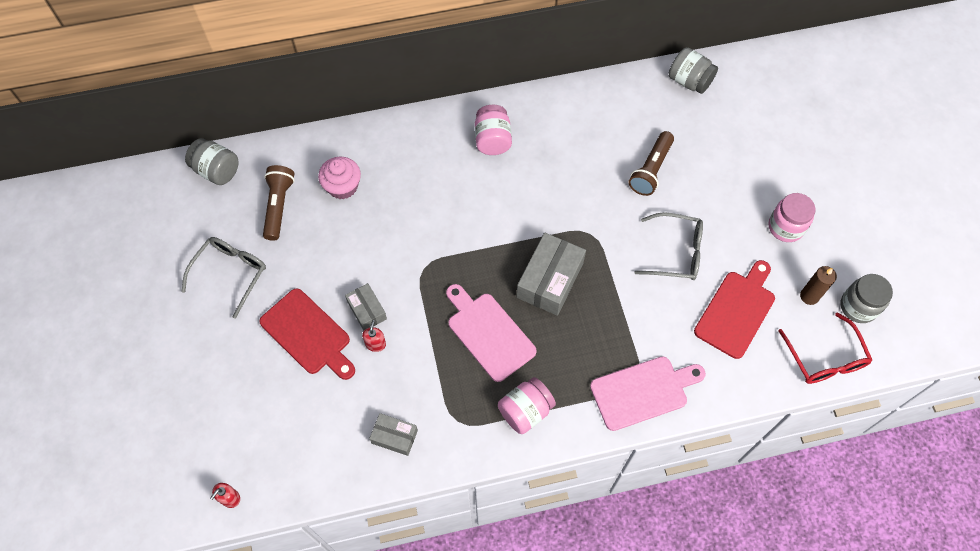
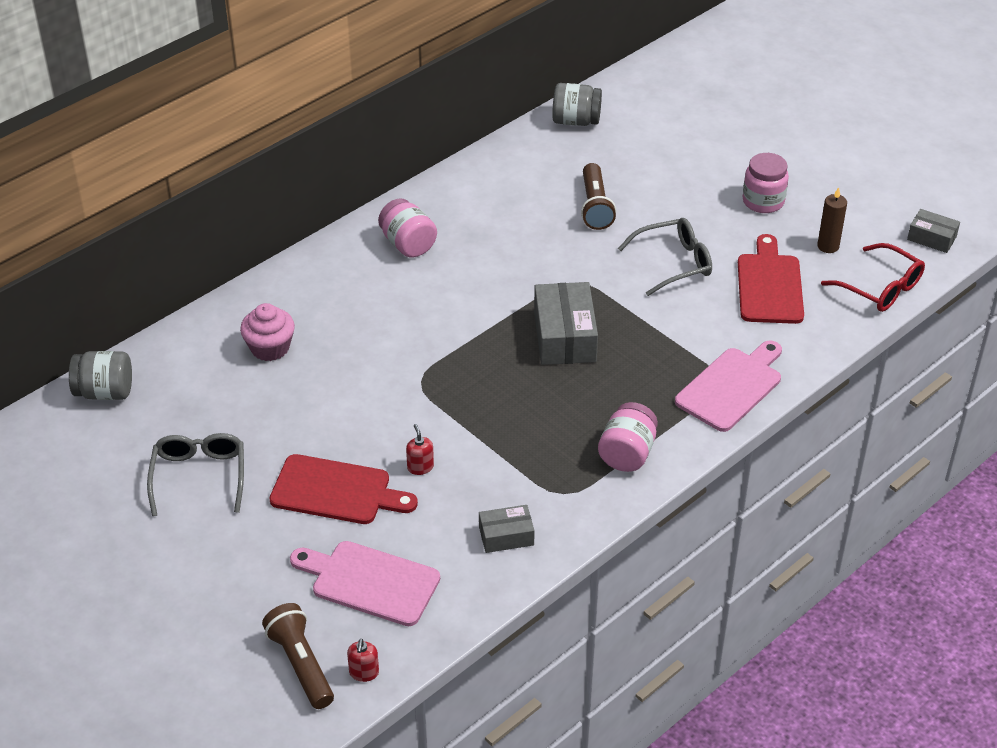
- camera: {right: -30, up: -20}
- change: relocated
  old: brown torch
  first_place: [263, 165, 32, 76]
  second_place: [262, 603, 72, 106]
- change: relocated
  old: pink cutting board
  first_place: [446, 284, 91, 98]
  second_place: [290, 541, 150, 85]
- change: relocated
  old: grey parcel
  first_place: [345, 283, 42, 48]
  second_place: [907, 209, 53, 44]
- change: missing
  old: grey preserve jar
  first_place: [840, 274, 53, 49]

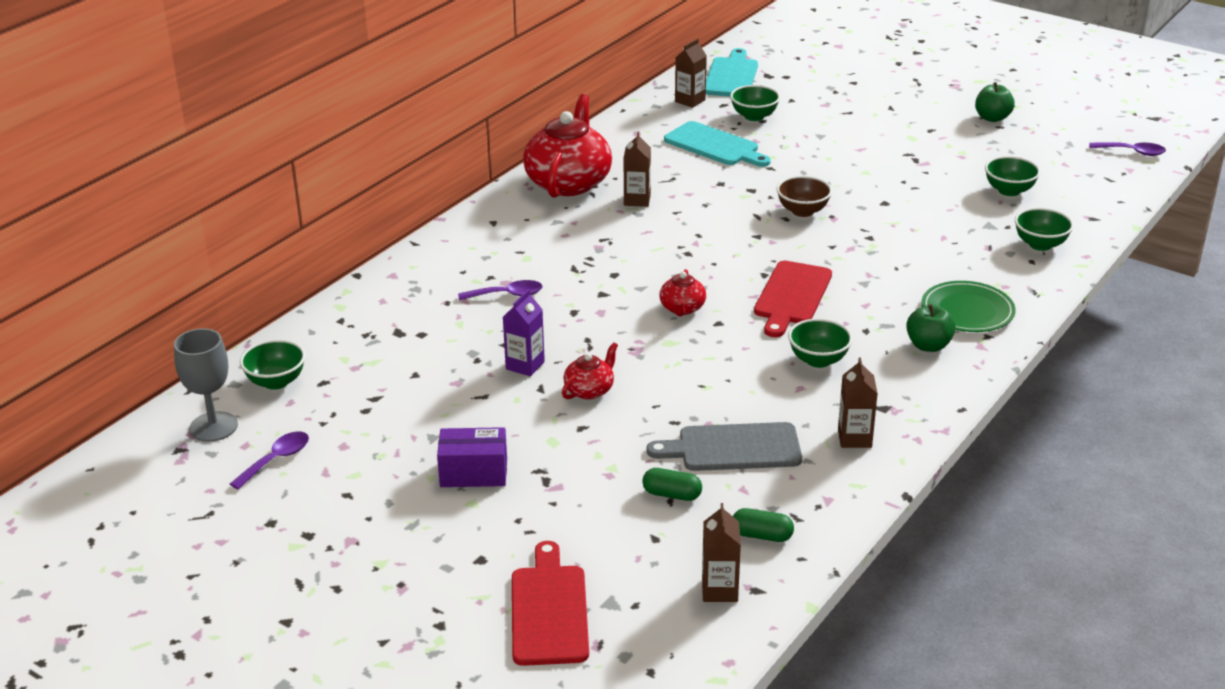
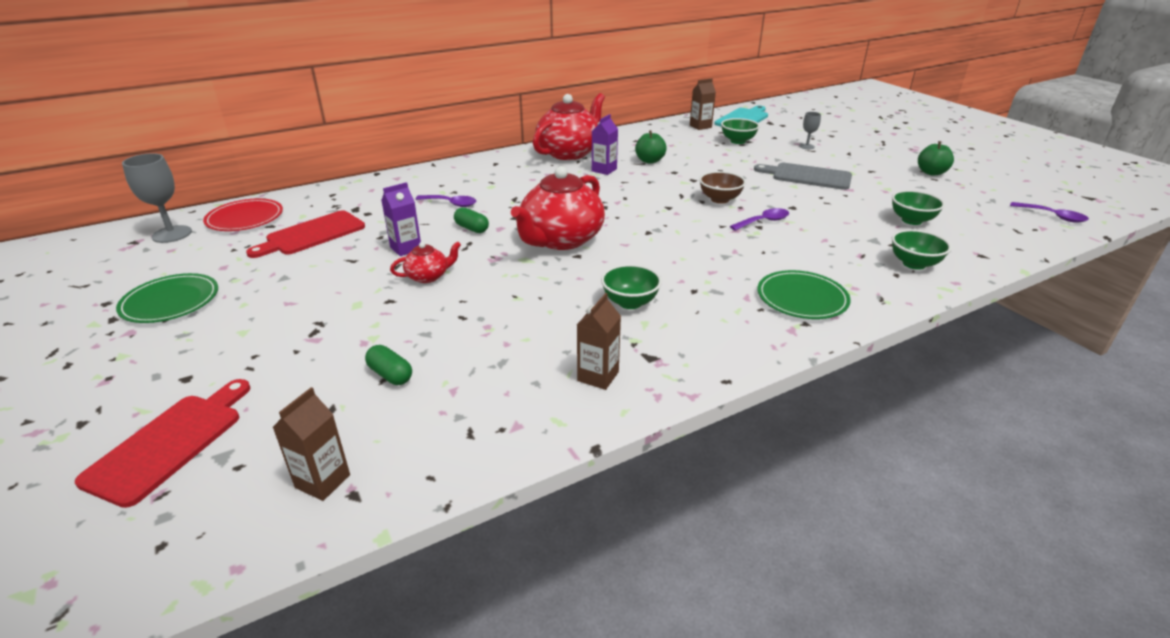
- camera: {right: 25, up: 0}
- change: appeared
  new: emerald dinner plate
  second_place: [116, 273, 102, 50]
- change: exchanged
  old: emerald bowl
  new: crimson dinner plate
  first_place: [240, 339, 66, 51]
  second_place: [203, 198, 80, 33]
- change: relocated
  old: crimson cutting board
  first_place: [754, 261, 78, 76]
  second_place: [246, 210, 119, 48]
- change: relocated
  old: emerald pill shape
  first_place: [733, 508, 61, 34]
  second_place: [454, 207, 35, 26]
- change: size
  old: crimson china teapot
  first_place: [660, 269, 46, 47]
  second_place: [511, 166, 94, 84]
  factor: 2.14
- change: colour
  old: brown milk carton
  new: purple milk carton
  first_place: [624, 131, 27, 76]
  second_place: [592, 114, 26, 61]
- change: relocated
  old: emerald apple
  first_place: [906, 304, 50, 48]
  second_place: [635, 130, 32, 34]
- change: relocated
  old: purple tablespoon
  first_place: [230, 431, 79, 59]
  second_place: [730, 208, 59, 23]
- change: relocated
  old: grey cutting board
  first_place: [646, 422, 156, 49]
  second_place: [754, 163, 98, 27]
- change: appeared
  new: grey goblet
  second_place: [799, 112, 22, 37]
- change: missing
  old: purple parcel
  first_place: [437, 427, 70, 60]
- change: missing
  old: turquoise cutting board
  first_place: [664, 121, 107, 46]

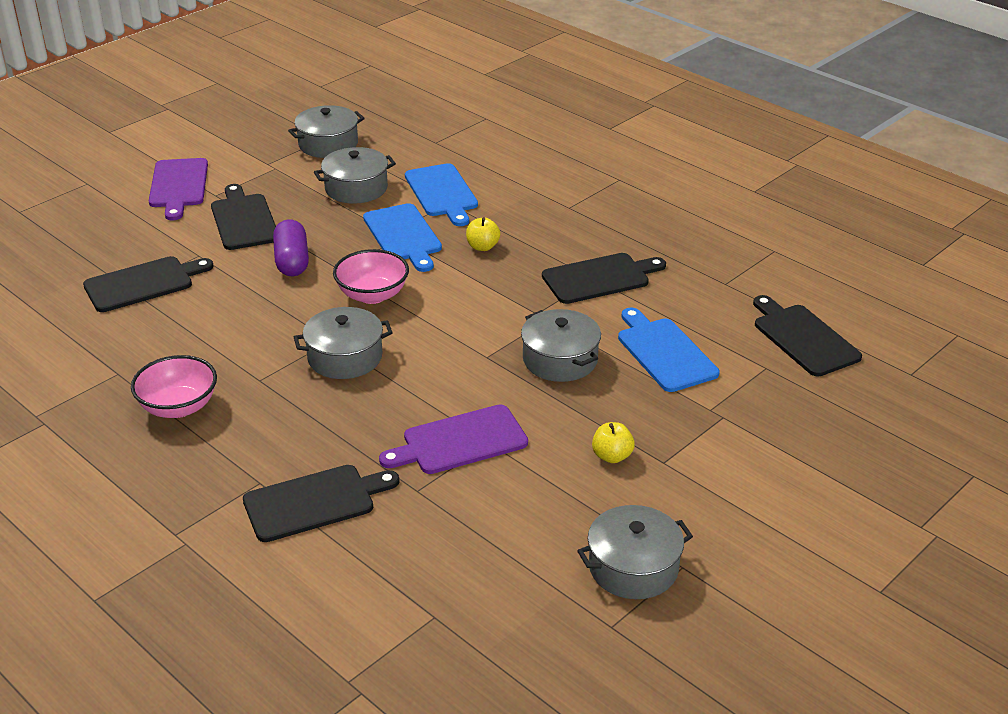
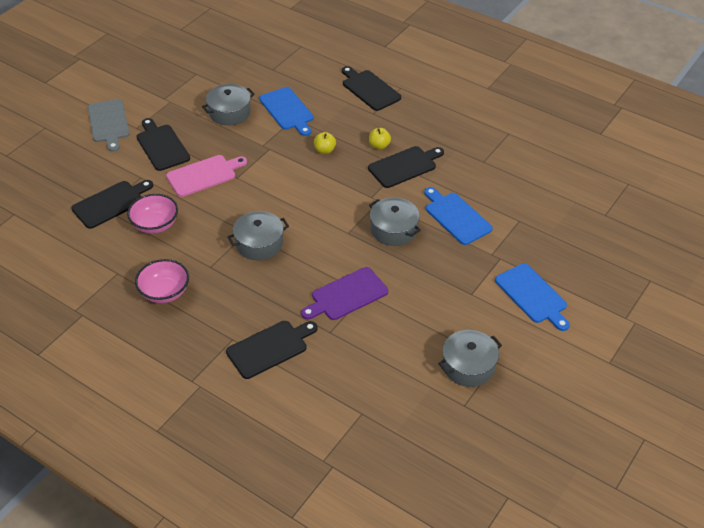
- camera: {right: -10, up: 10}
- change: colour
  old: purple cutting board
  new: grey cutting board
  first_place: [149, 158, 59, 62]
  second_place: [88, 99, 42, 53]
- change: relocated
  old: pink bowl
  first_place: [333, 249, 76, 55]
  second_place: [127, 194, 51, 40]
- change: exchanged
  old: purple pill shape
  new: pink cutting board
  first_place: [273, 219, 36, 57]
  second_place: [166, 155, 81, 42]
- change: relocated
  old: black cutting board
  first_place: [753, 295, 109, 81]
  second_place: [342, 66, 59, 45]
- change: relocated
  old: bright yellow apple
  first_place: [592, 422, 43, 41]
  second_place: [369, 128, 22, 22]
- change: relocated
  old: blue cutting board
  first_place: [363, 203, 79, 69]
  second_place: [495, 263, 75, 68]
- change: missing
  old: grey stockpot
  first_place: [288, 105, 77, 53]

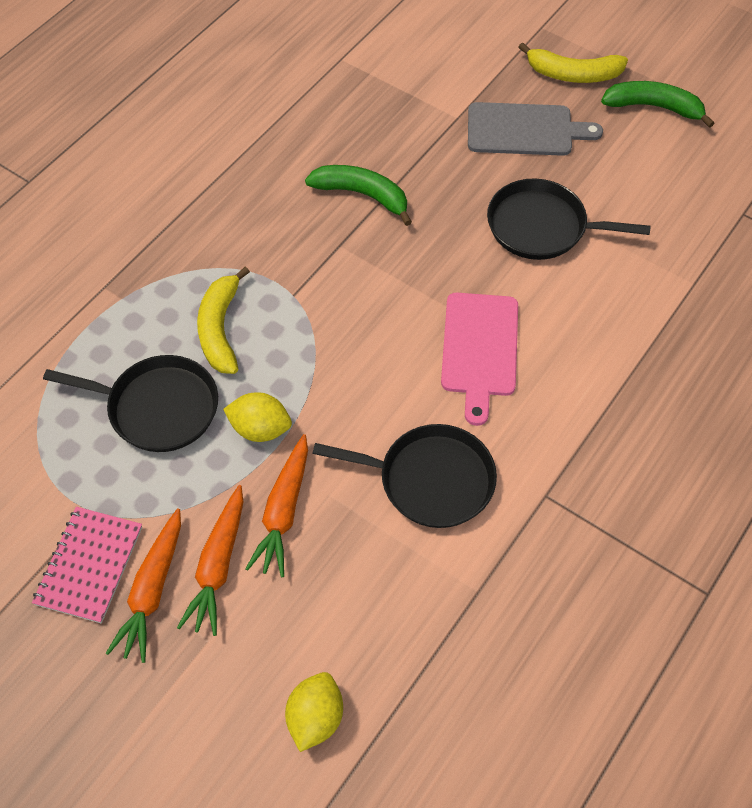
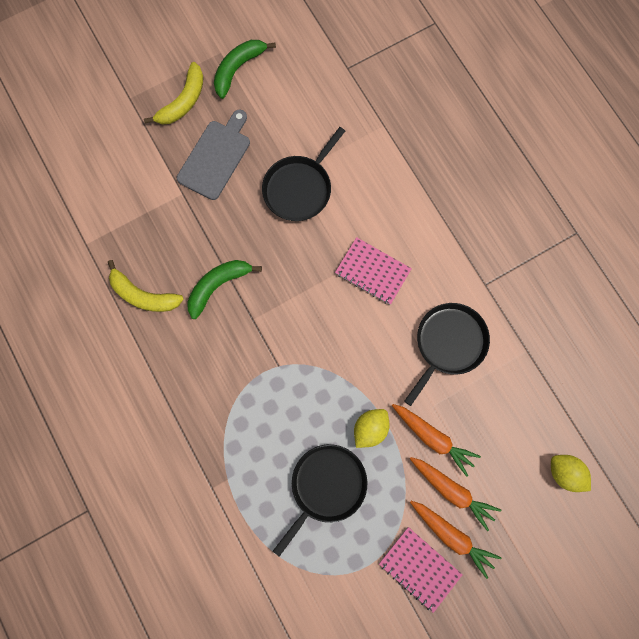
- camera: {right: -65, up: 20}
- change: relocated
  old: bright yellow toy banana
  first_place: [197, 267, 53, 107]
  second_place: [108, 260, 76, 52]
- change: exchanged
  old: pink cutting board
  new: pink notebook
  first_place: [441, 293, 77, 133]
  second_place: [335, 237, 77, 68]

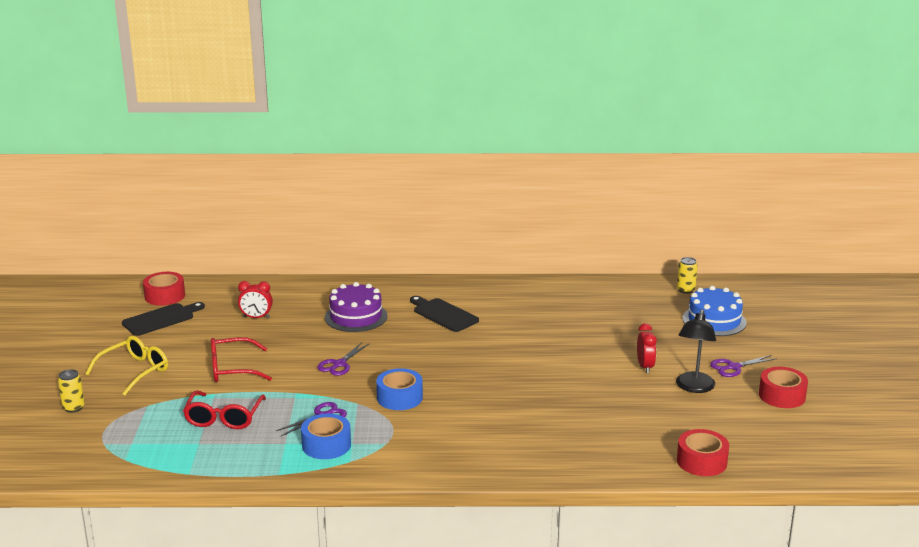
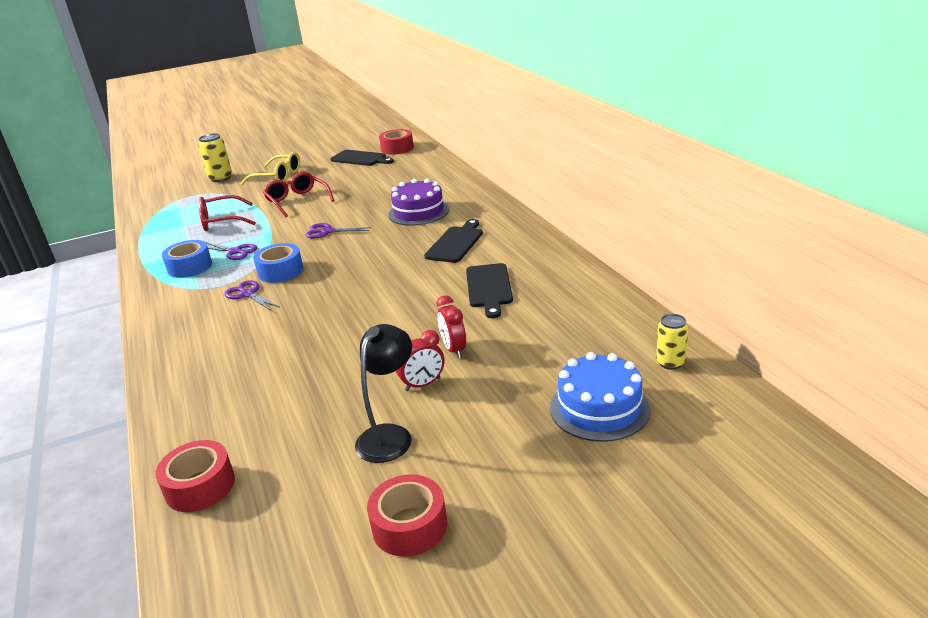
- camera: {right: 70, up: 5}
- change: size
  old: bright yellow tin
  first_place: [58, 369, 27, 44]
  second_place: [198, 133, 34, 49]
  factor: 1.51
- change: relocated
  old: purple scissors
  first_place: [710, 355, 67, 22]
  second_place: [224, 280, 56, 30]
- change: spun
  old: black reading lamp
  first_place: [676, 309, 40, 84]
  second_place: [355, 324, 57, 139]
  degrees: 120
- change: relocated
  old: crimson clock
  first_place: [238, 281, 35, 37]
  second_place: [437, 295, 29, 63]
- change: appeared
  new: black cutting board
  second_place: [466, 263, 47, 55]

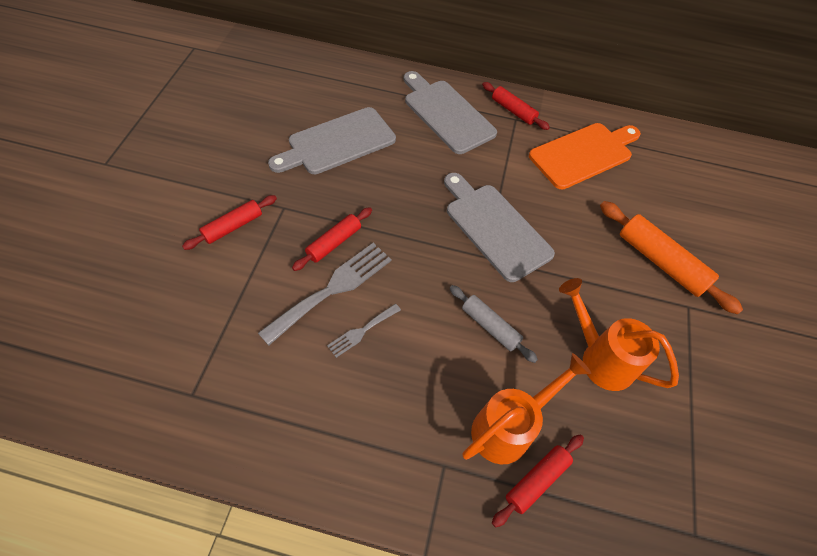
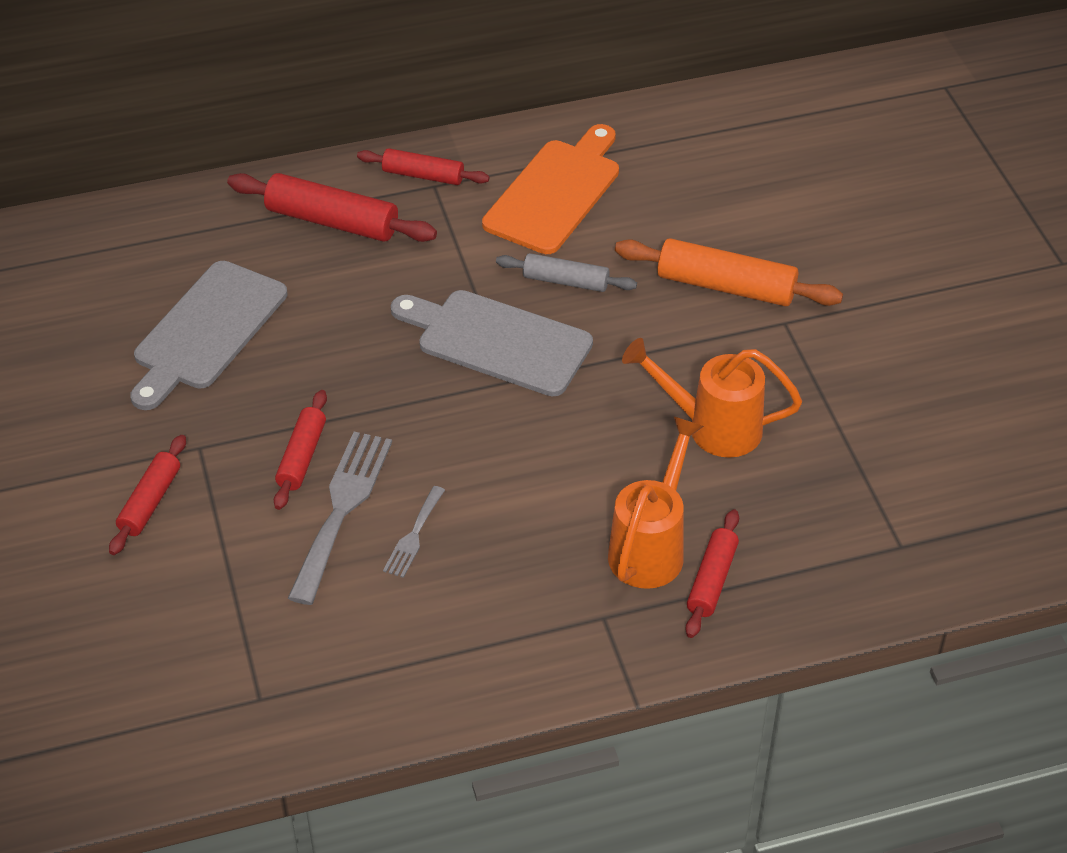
- camera: {right: -25, up: -10}
- change: exchanged
  old: grey cutting board
  new: crimson dough roller
  first_place: [404, 71, 93, 83]
  second_place: [227, 173, 210, 69]
- change: relocated
  old: grey dough roller
  first_place: [450, 285, 88, 78]
  second_place: [496, 253, 141, 39]

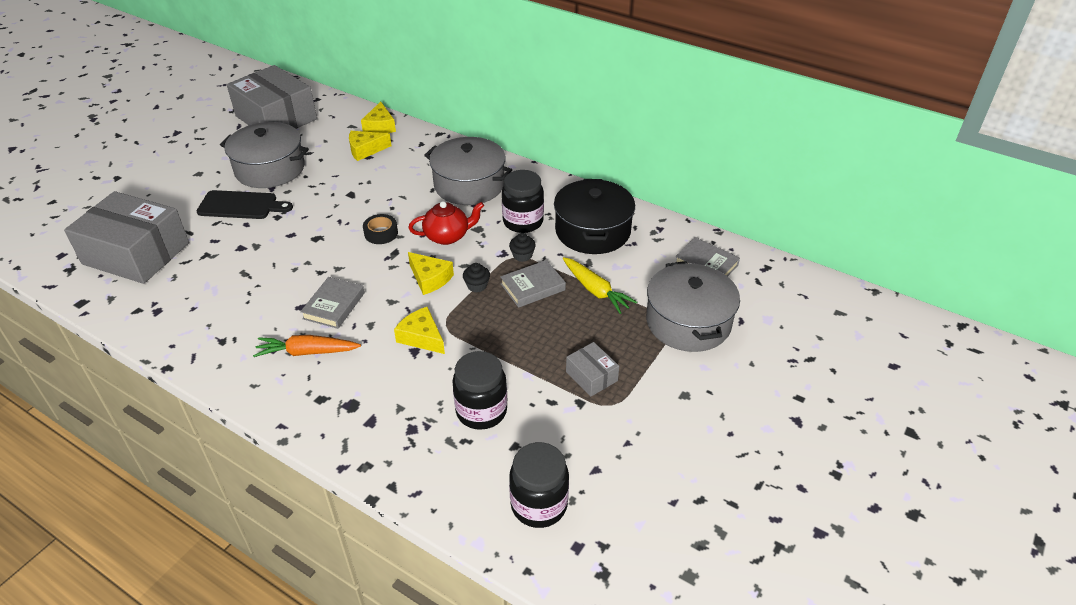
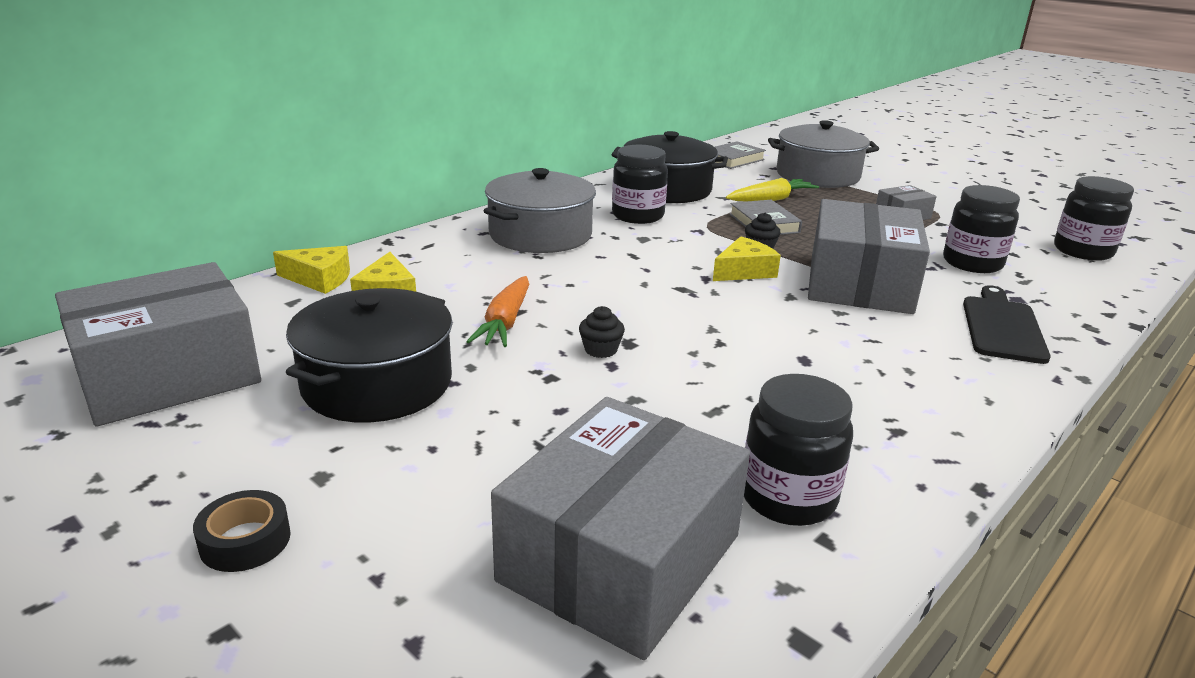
- camera: {right: -80, up: -15}
- change: relocated
  old: black tape
  first_place: [363, 214, 35, 30]
  second_place: [193, 490, 98, 82]
- change: colour
  old: grey stockpot
  new: black stockpot
  first_place: [220, 122, 89, 66]
  second_place: [286, 288, 167, 135]
- change: relocated
  old: bright orange carrot
  first_place: [253, 335, 108, 22]
  second_place: [466, 276, 63, 71]
- change: relocated
  old: black fairy cake
  first_place: [509, 233, 27, 29]
  second_place: [579, 306, 46, 52]
- change: appeared
  new: black preserve jar
  second_place: [744, 374, 109, 152]
- change: exchanged
  old: bright yellow cheese wedge
  new: grey parcel
  first_place: [394, 307, 51, 47]
  second_place: [808, 199, 122, 115]
- change: relocated
  old: black cutting board
  first_place: [197, 190, 96, 29]
  second_place: [963, 285, 88, 79]
- change: missing
  old: grey book
  first_place: [300, 277, 65, 52]
- change: missing
  old: crimson china teapot
  first_place: [408, 201, 76, 44]

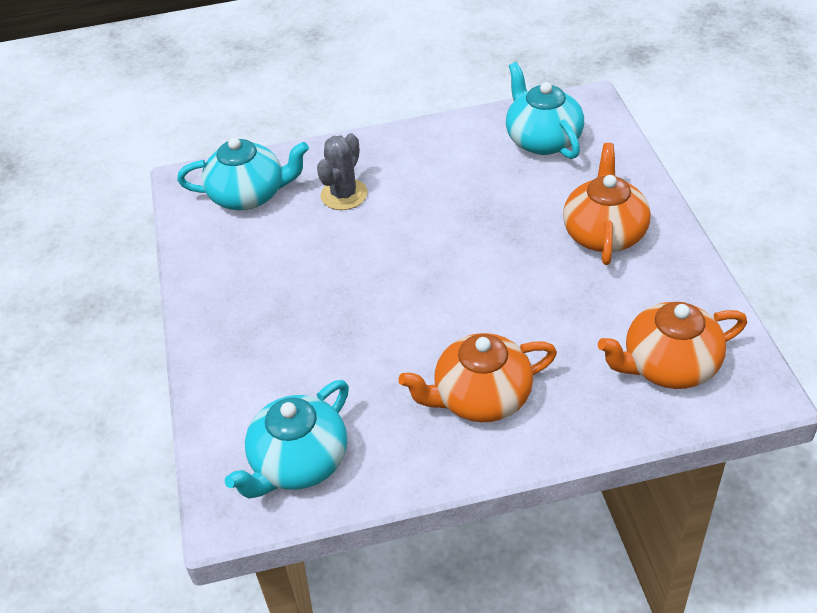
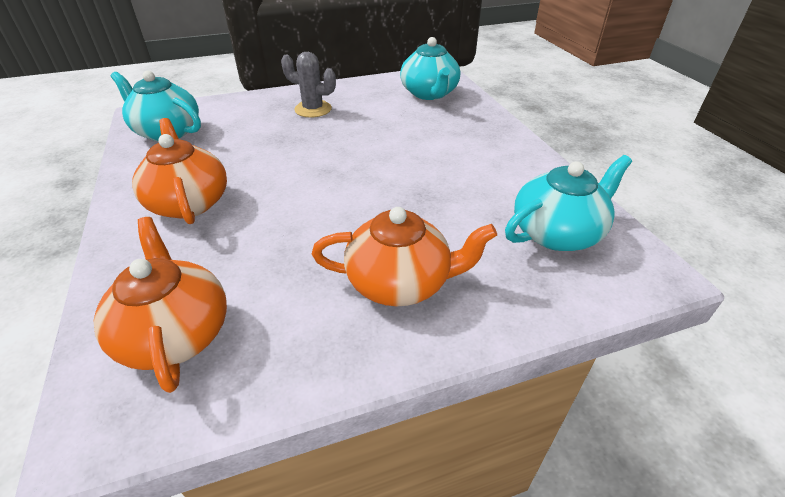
- camera: {right: 80, up: -5}
- change: relocated
  old: grey cactus
  first_place: [317, 133, 51, 77]
  second_place: [281, 52, 55, 66]

